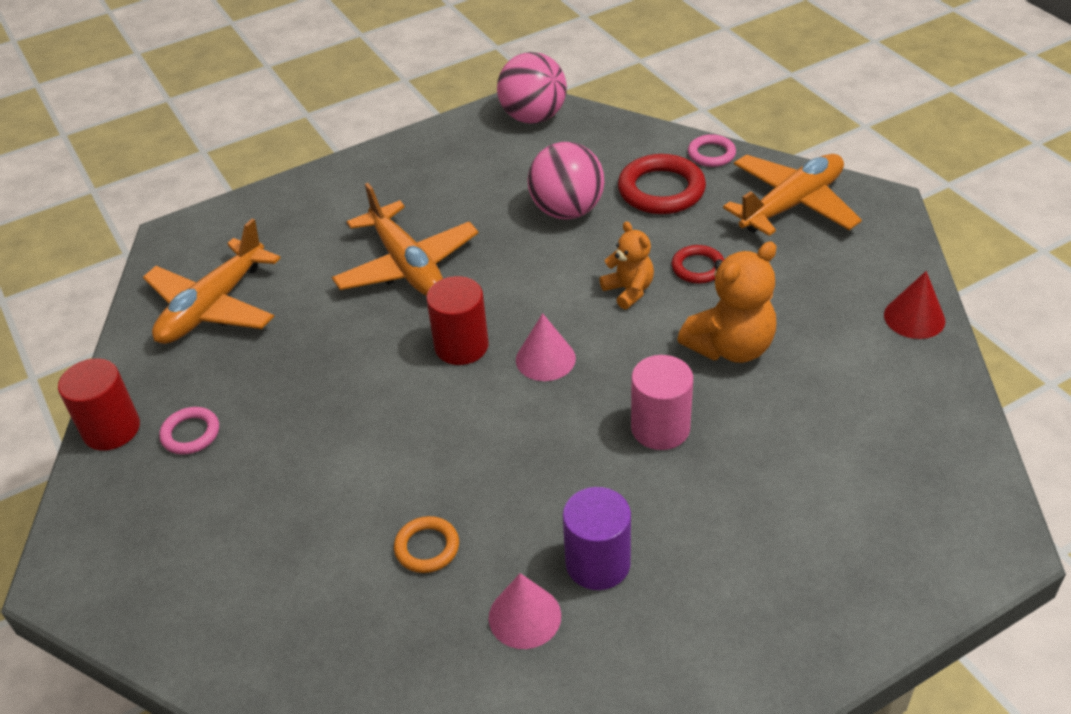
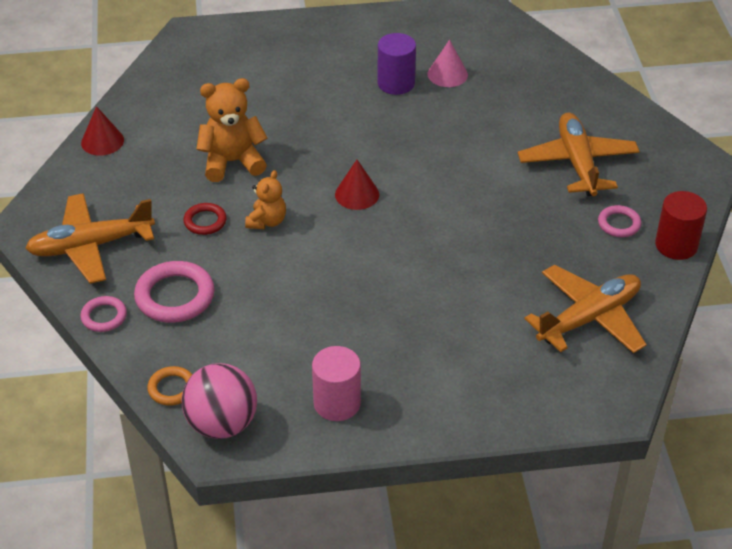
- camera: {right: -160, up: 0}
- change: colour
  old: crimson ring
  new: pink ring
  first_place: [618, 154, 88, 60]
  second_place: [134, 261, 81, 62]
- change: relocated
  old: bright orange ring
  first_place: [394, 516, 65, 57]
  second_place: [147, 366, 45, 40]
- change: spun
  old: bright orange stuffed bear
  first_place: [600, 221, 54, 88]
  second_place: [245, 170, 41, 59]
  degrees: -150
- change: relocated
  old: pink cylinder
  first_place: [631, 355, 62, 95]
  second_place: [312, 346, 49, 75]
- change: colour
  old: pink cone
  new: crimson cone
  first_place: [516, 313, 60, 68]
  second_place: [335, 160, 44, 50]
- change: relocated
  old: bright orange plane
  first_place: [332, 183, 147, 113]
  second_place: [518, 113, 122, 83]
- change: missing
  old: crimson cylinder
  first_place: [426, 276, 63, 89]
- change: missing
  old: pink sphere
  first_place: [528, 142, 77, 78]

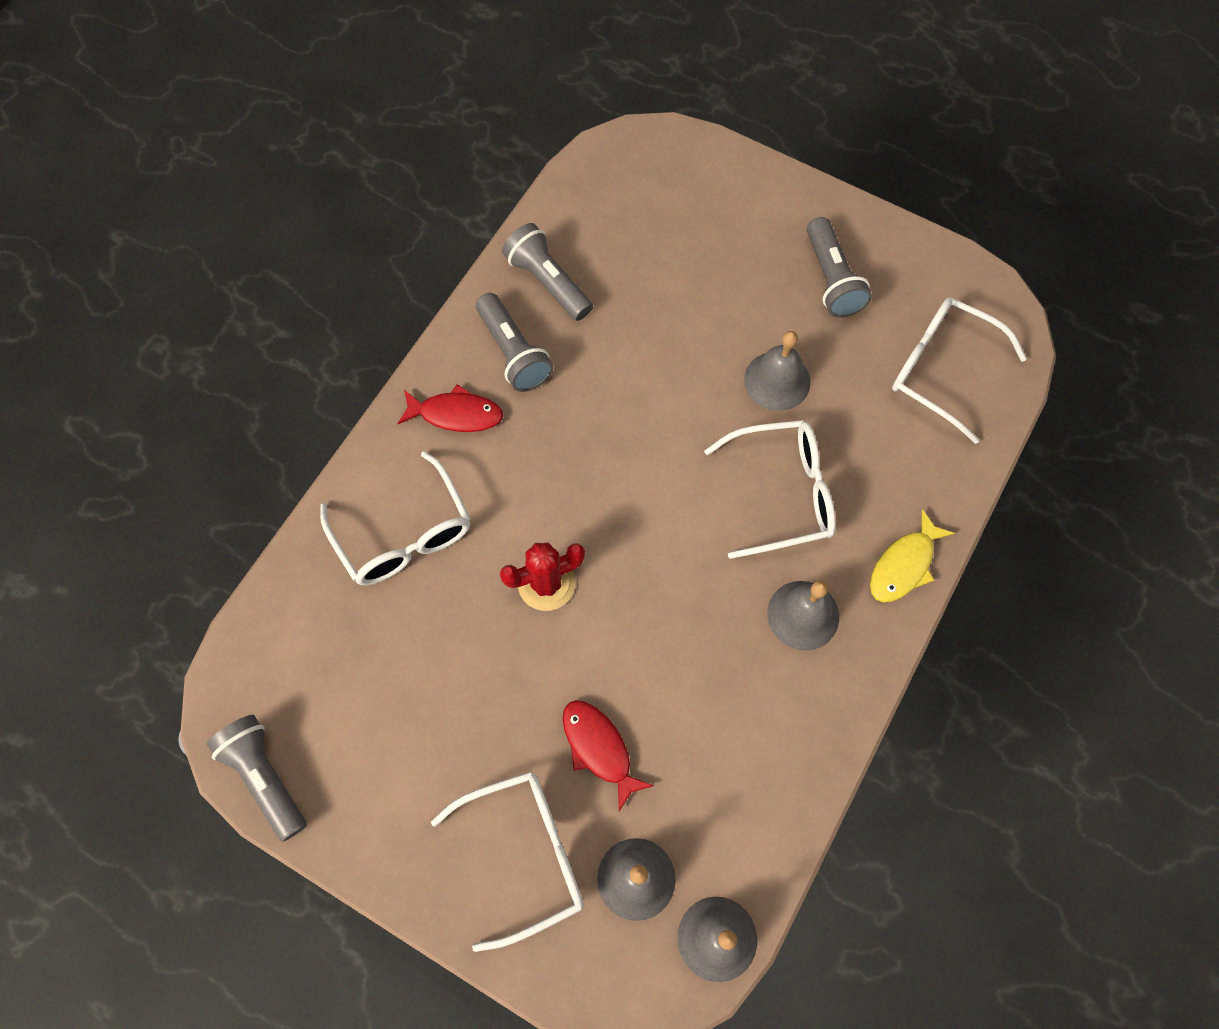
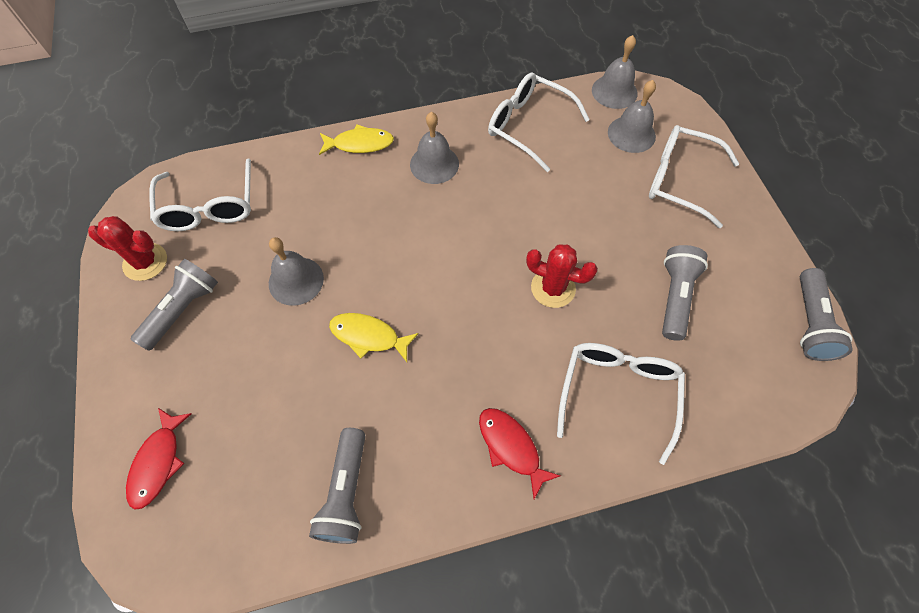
- camera: {right: -135, up: -5}
- change: appeared
  new: crimson cactus
  second_place: [88, 216, 79, 65]
- change: relocated
  old: crimson fish
  first_place: [563, 700, 90, 111]
  second_place: [126, 408, 66, 102]
- change: appeared
  new: bright yellow fish
  second_place: [329, 313, 90, 49]
- change: relocated
  old: snow-white glasses
  first_place: [704, 420, 132, 139]
  second_place: [488, 72, 102, 100]
- change: relocated
  old: grey torch
  first_place: [476, 293, 77, 99]
  second_place: [662, 245, 46, 96]

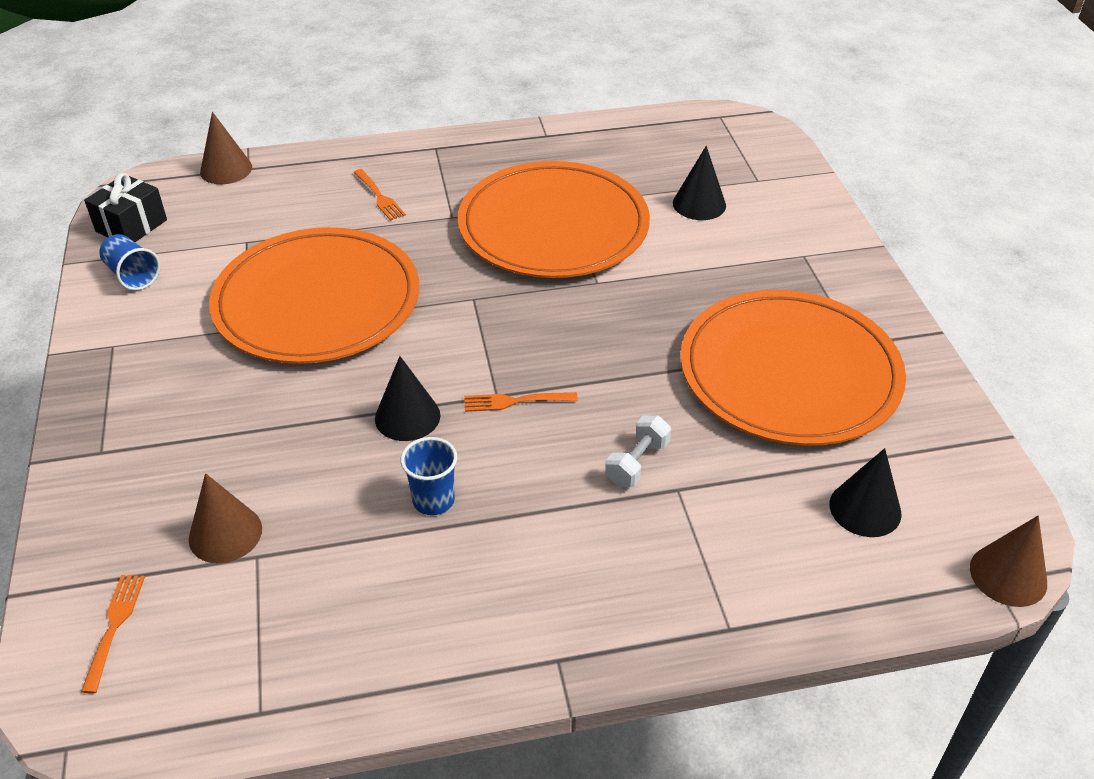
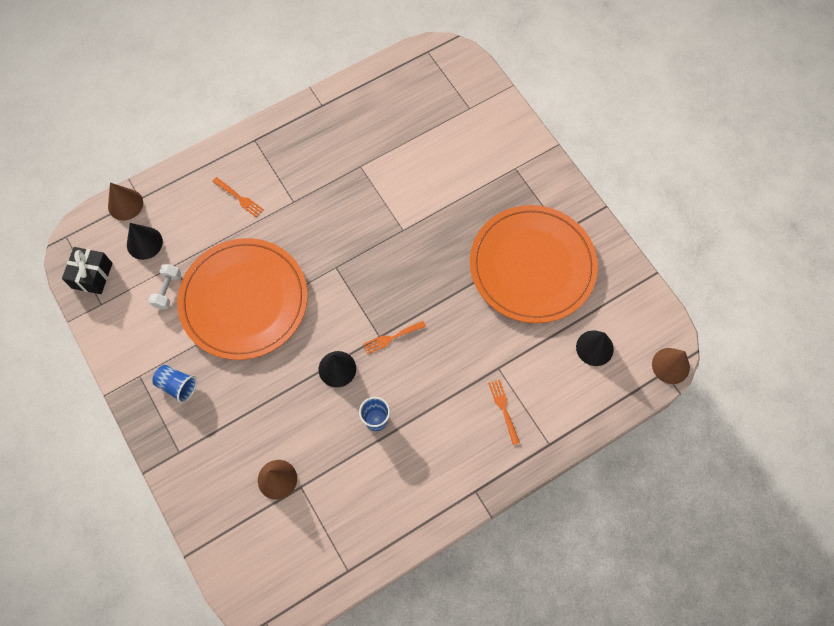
- camera: {right: -20, up: 25}
- change: relocated
  old: black cone
  first_place: [673, 146, 53, 74]
  second_place: [127, 223, 36, 37]
- change: relocated
  old: snow-white free weight
  first_place: [605, 416, 66, 71]
  second_place: [148, 264, 33, 45]
- change: relocated
  old: blue tumbler
  first_place: [99, 234, 62, 57]
  second_place: [152, 365, 45, 38]
- change: relocated
  old: bright orange fork
  first_place: [81, 575, 64, 119]
  second_place: [488, 379, 32, 66]
- change: missing
  old: bright orange dinner plate
  first_place: [458, 161, 192, 117]

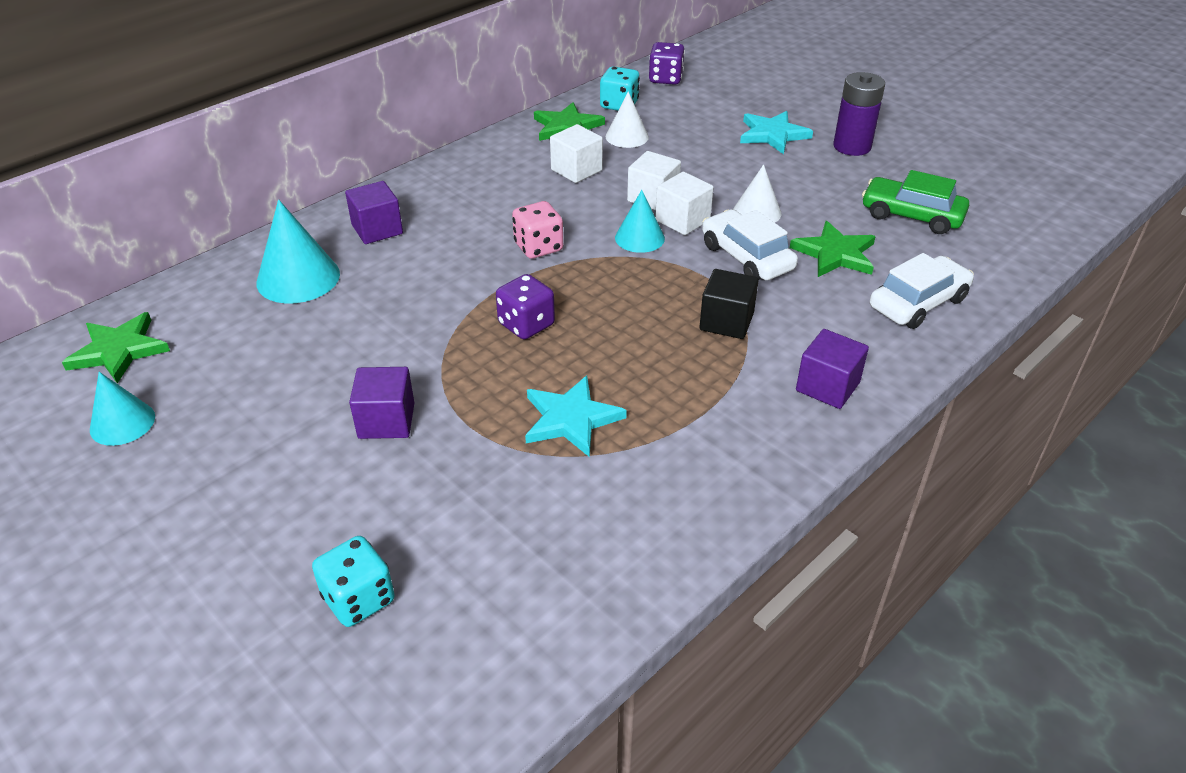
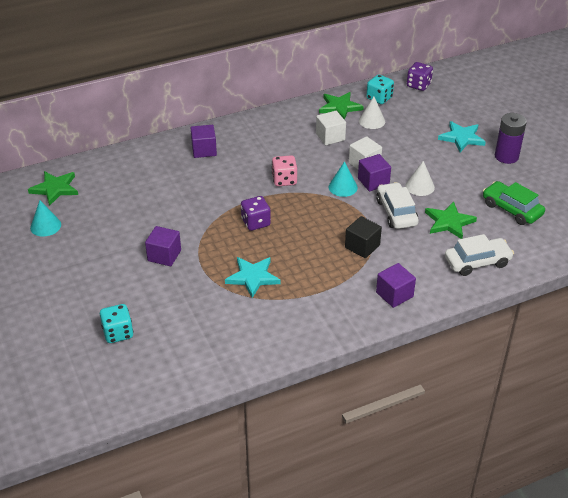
- camera: {right: 20, up: 0}
- change: colour
  old: snow-white cube
  new: purple cube
  first_place: [655, 172, 59, 63]
  second_place: [358, 154, 33, 37]
- change: missing
  old: turquoise cone
  first_place: [257, 199, 83, 104]

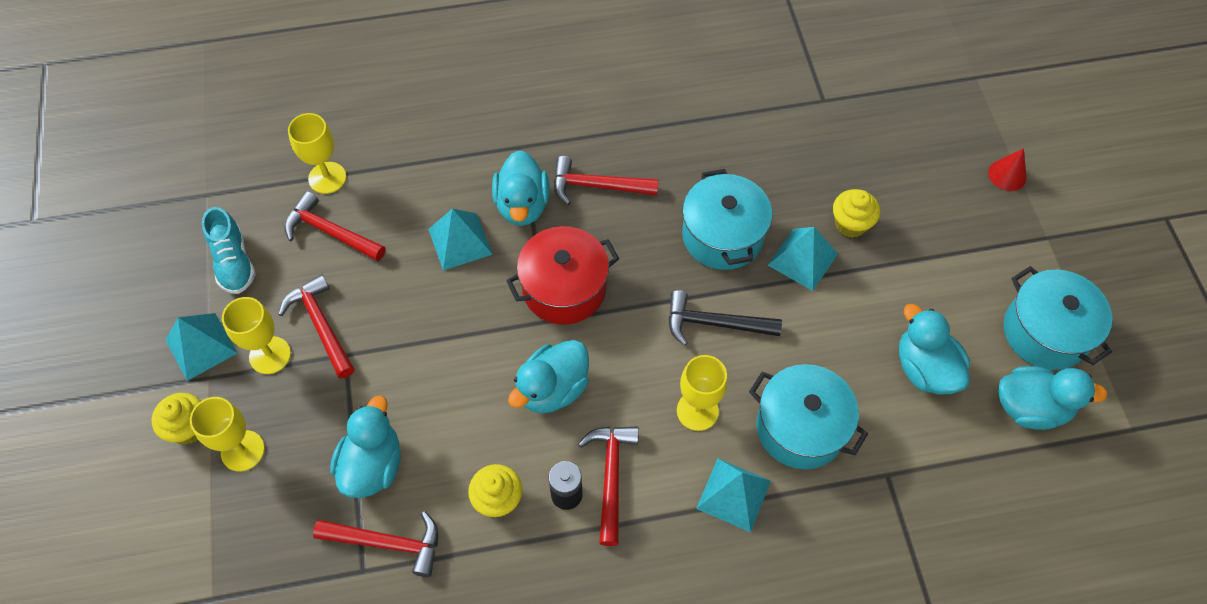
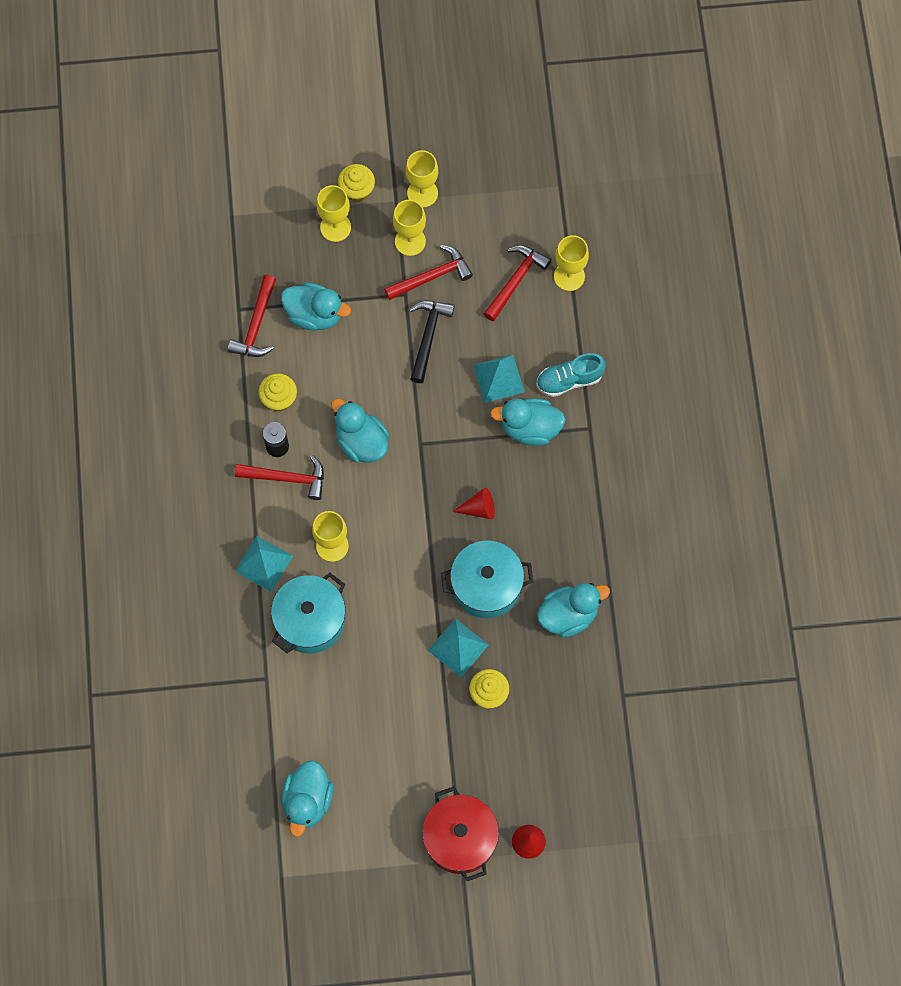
- camera: {right: 95, up: 10}
- change: exchanged
  old: turquoise pyramid shape
  new: bright yellow goblet
  first_place: [166, 313, 71, 68]
  second_place: [406, 150, 32, 57]
- change: relocated
  old: black carpenter's hammer
  first_place: [669, 290, 113, 56]
  second_place: [409, 301, 46, 82]
- change: relocated
  old: crimson stockpot
  first_place: [506, 226, 113, 99]
  second_place: [422, 786, 77, 95]
- change: appeared
  new: crimson cone
  second_place: [452, 488, 43, 31]
- change: relocated
  old: turquoise shoe
  first_place: [202, 207, 54, 87]
  second_place: [536, 353, 70, 44]
- change: relocated
  old: turquoise duck
  first_place: [899, 304, 71, 90]
  second_place: [537, 583, 73, 55]
- change: missing
  old: crimson carpenter's hammer
  first_place: [554, 156, 105, 49]
- change: missing
  old: turquoise stockpot
  first_place: [1004, 266, 108, 104]

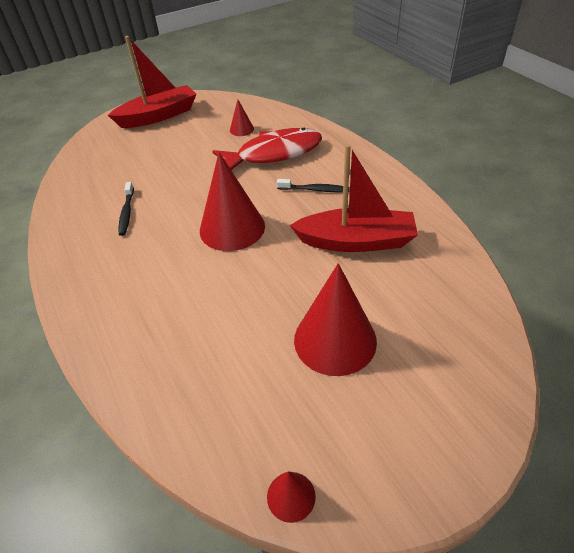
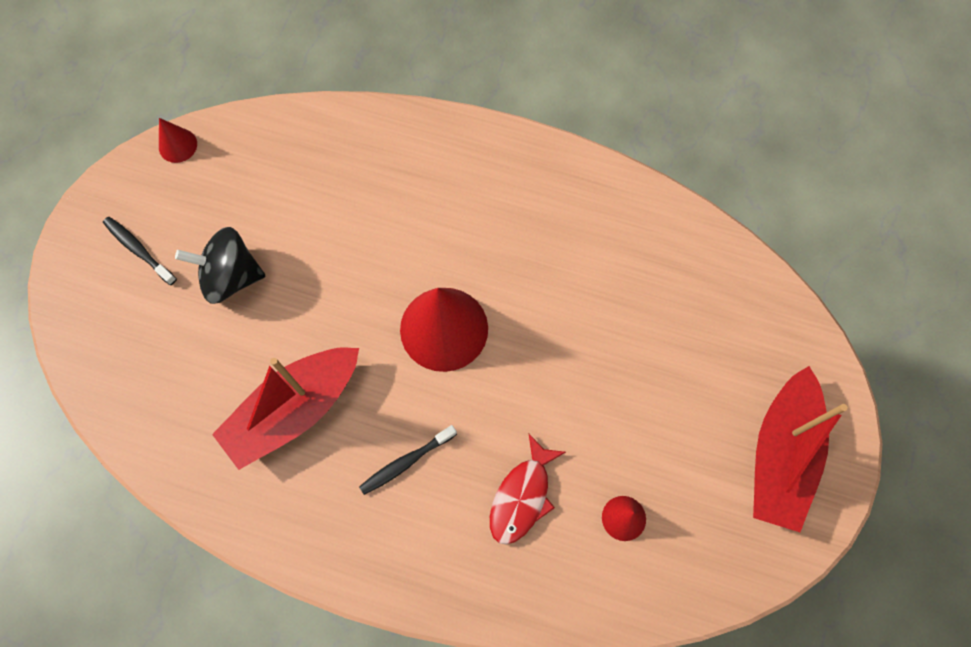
- camera: {right: 135, up: 25}
- change: relocated
  old: black dental brush
  first_place: [119, 182, 15, 54]
  second_place: [103, 217, 74, 68]
- change: exchanged
  old: crimson cone
  new: black whirligig
  first_place: [294, 263, 83, 113]
  second_place: [175, 227, 90, 77]
- change: size
  old: crimson fish
  first_place: [212, 128, 110, 42]
  second_place: [490, 434, 76, 111]
  factor: 0.61

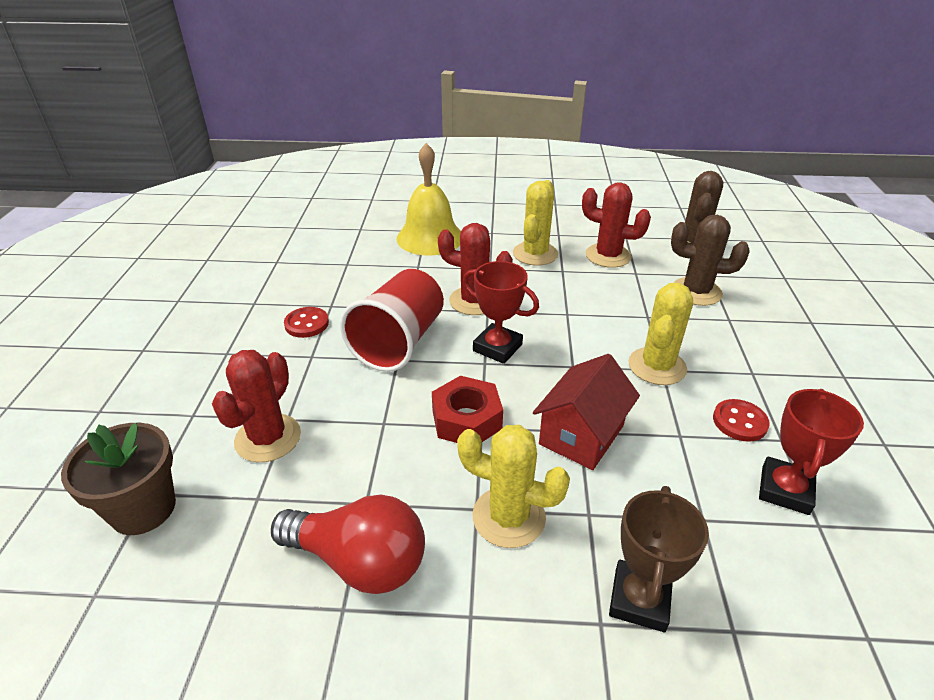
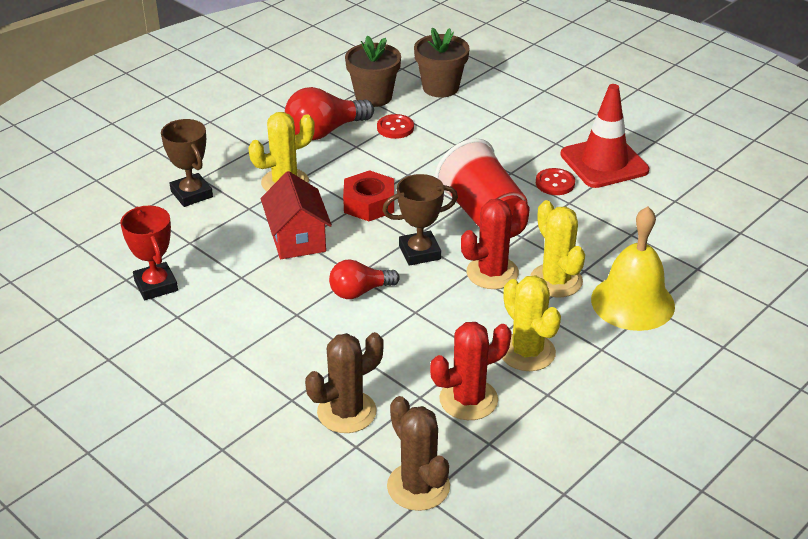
- camera: {right: 130, up: 0}
- change: appeared
  new: crimson lightbulb
  second_place: [329, 259, 71, 40]
- change: appeared
  new: brown potted plant
  second_place: [345, 35, 56, 72]
- change: relocated
  old: crimson shirt button
  first_place: [713, 399, 57, 43]
  second_place: [377, 114, 37, 25]
- change: colour
  old: crimson prize cup
  new: brown prize cup
  first_place: [463, 261, 76, 103]
  second_place: [382, 174, 76, 92]
- change: relocated
  old: bright yellow cactus
  first_place: [628, 283, 65, 102]
  second_place: [530, 200, 55, 97]
- change: appeared
  new: crimson traffic cone
  second_place: [560, 84, 89, 104]
- change: missing
  old: crimson cactus
  first_place: [212, 350, 89, 112]

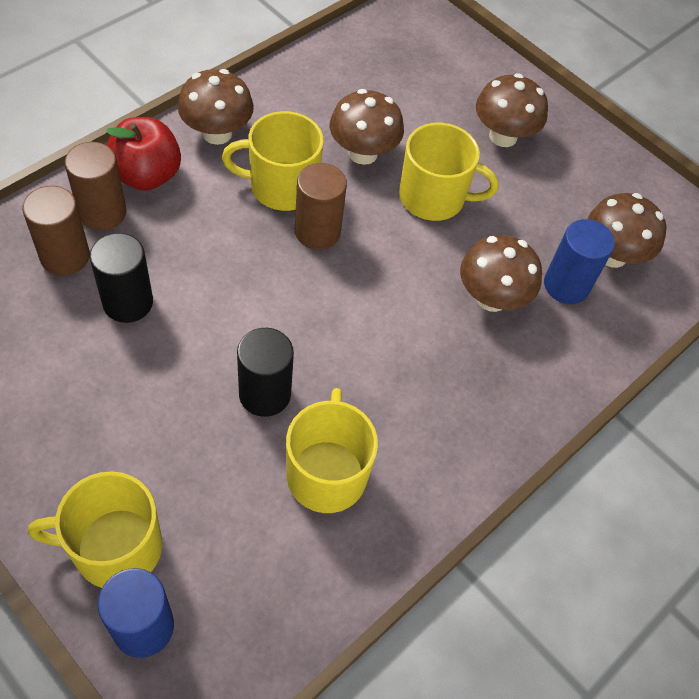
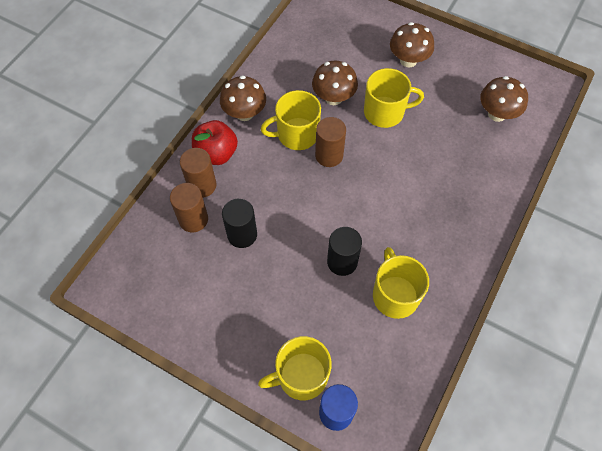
- camera: {right: -10, up: 5}
- change: missing
  old: brown fungus
  first_place: [460, 235, 82, 77]
- change: missing
  old: blue cylinder
  first_place: [544, 219, 71, 85]

